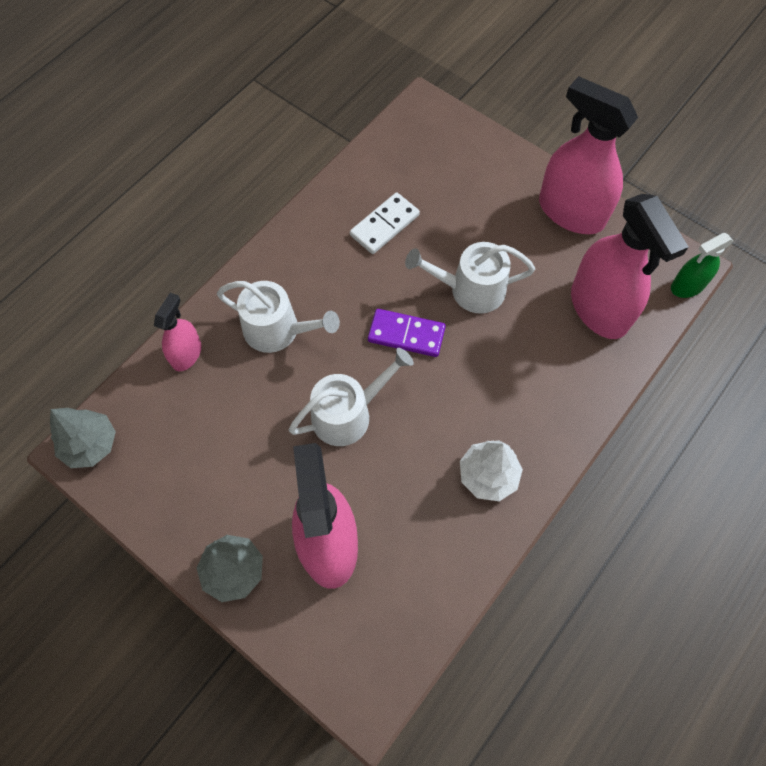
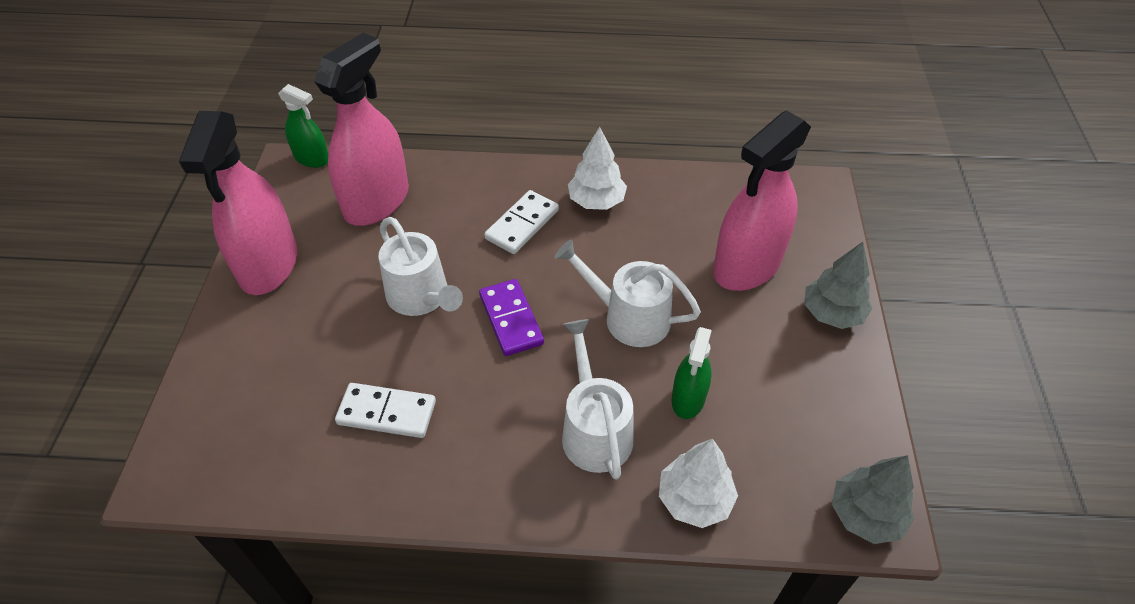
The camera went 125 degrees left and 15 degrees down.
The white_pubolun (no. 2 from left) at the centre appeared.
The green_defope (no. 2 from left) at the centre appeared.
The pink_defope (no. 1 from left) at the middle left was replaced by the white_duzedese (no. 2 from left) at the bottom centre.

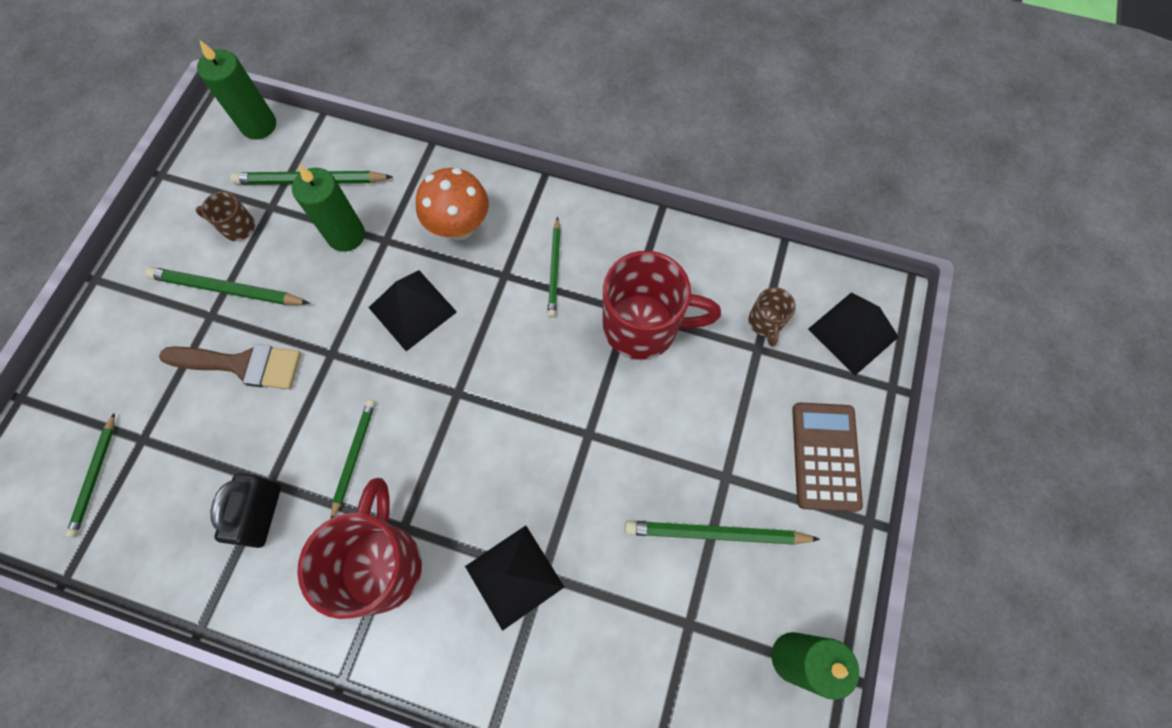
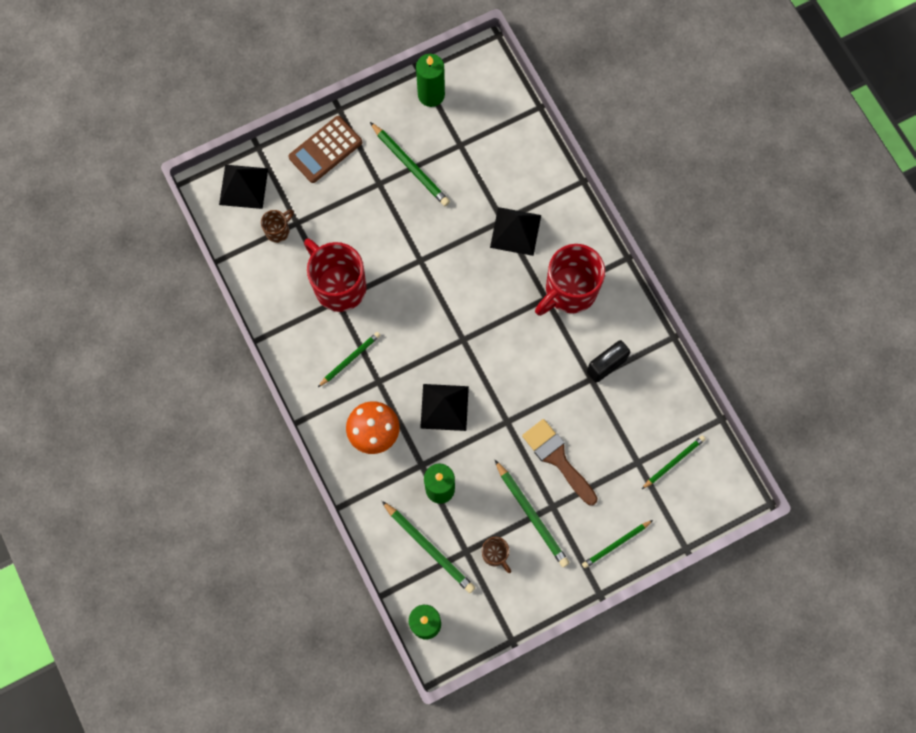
The camera went 135 degrees left and 5 degrees up.
The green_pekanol (no. 4 from left in the first image) moved from the middle left to the bottom right.

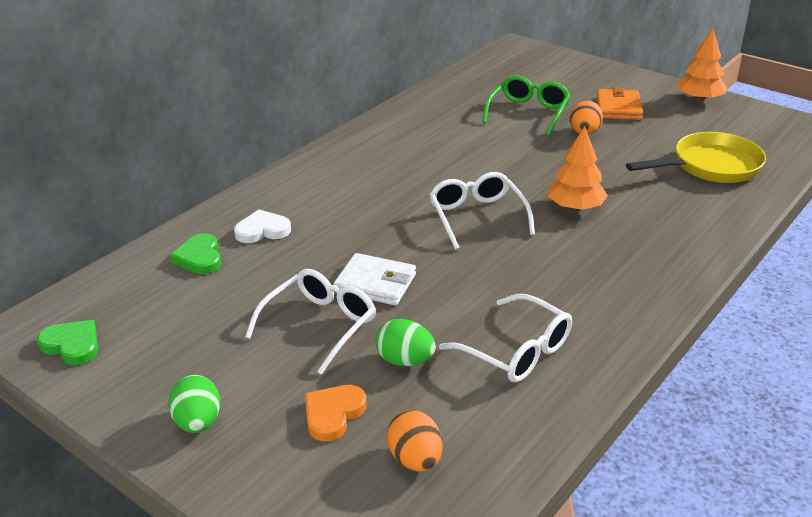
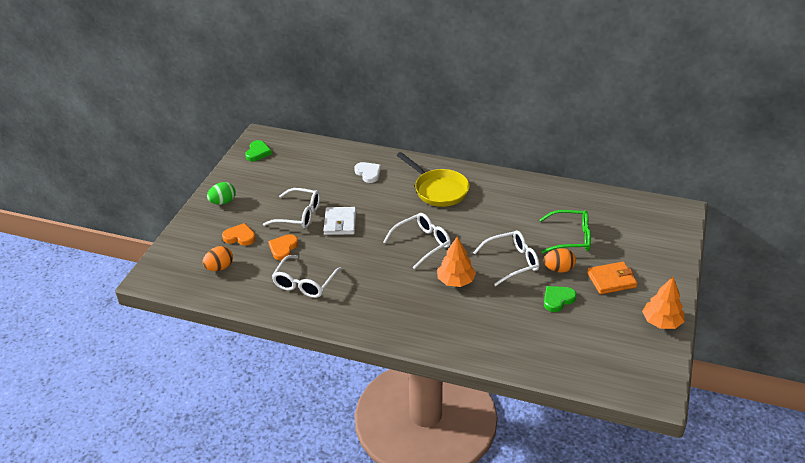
The camera went 70 degrees right and 5 degrees up.
The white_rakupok (no. 4 from left) at the centre appeared.
The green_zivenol (no. 2 from left) moved from the middle left to the middle right.
The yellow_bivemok moved from the top right to the centre.
The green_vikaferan (no. 2 from left) at the centre was replaced by the orange_zivenol (no. 2 from left) at the centre.

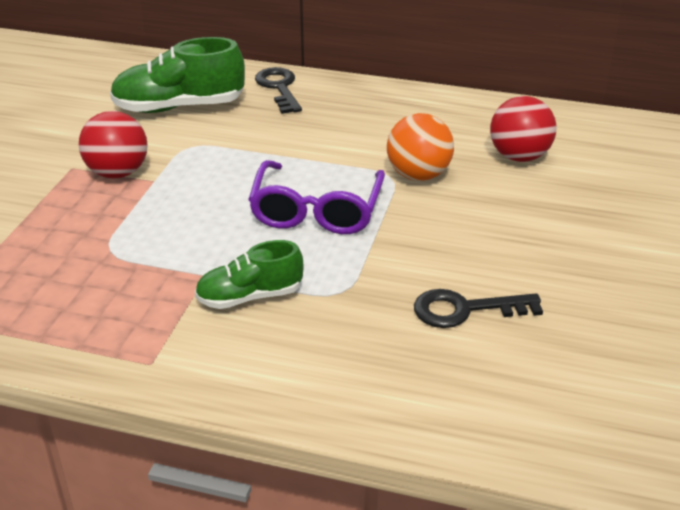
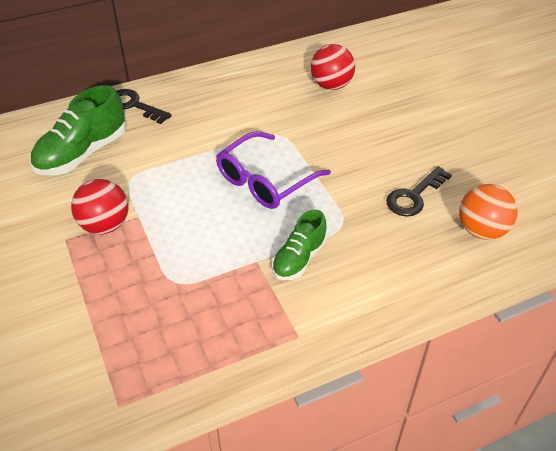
The camera went 40 degrees left and 10 degrees up.
The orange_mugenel moved from the top centre to the middle right.
The purple_rakupok at the centre turned 75 degrees clockwise.

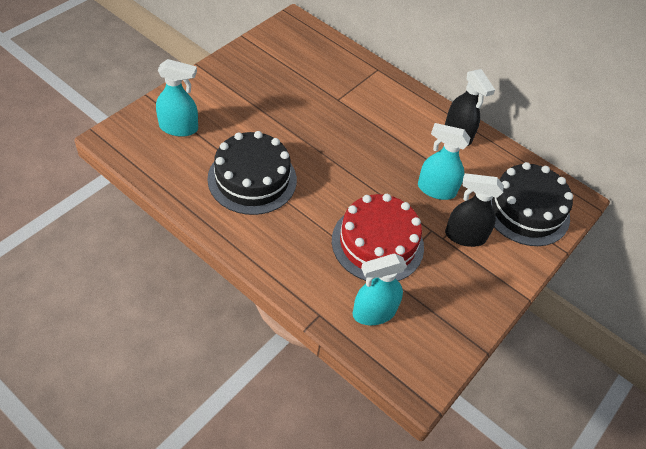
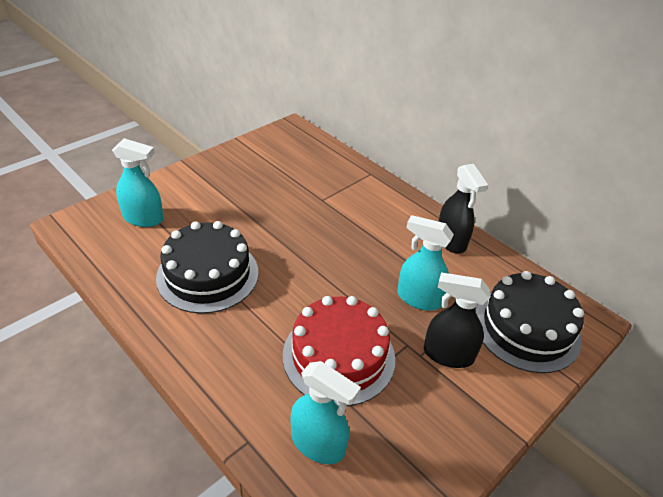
The camera went 10 degrees right and 10 degrees down.
The turquoise_defope (no. 2 from left) at the centre turned 135 degrees counterclockwise.

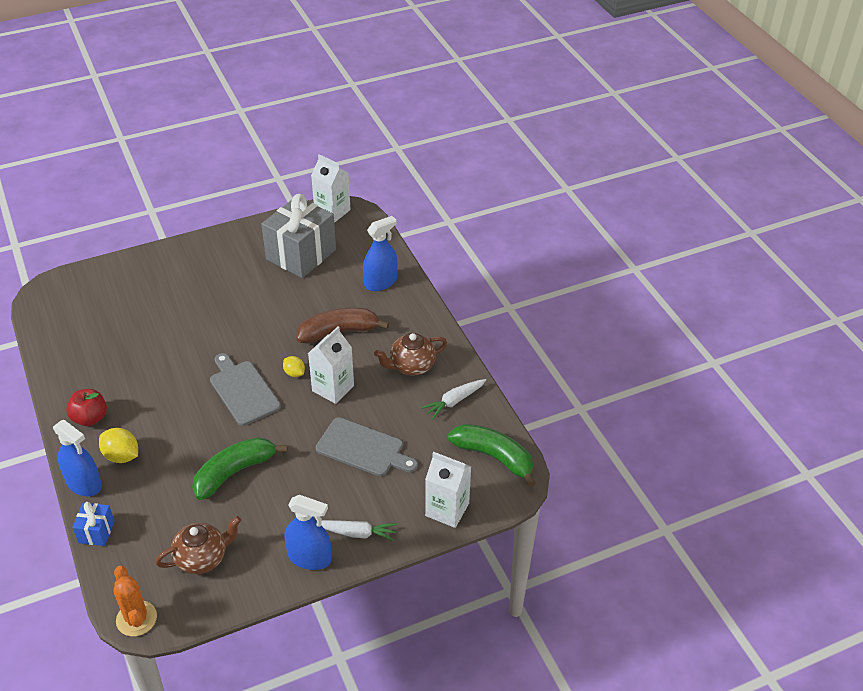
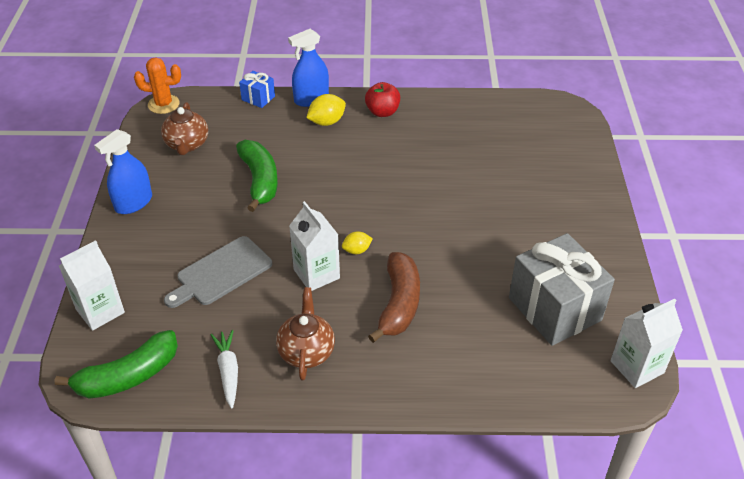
The camera went 115 degrees right and 0 degrees up.
The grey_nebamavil (no. 1 from left) at the middle left disappeared.
The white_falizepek (no. 1 from left) at the bottom centre disappeared.
The blue_defope (no. 3 from left) at the centre disappeared.

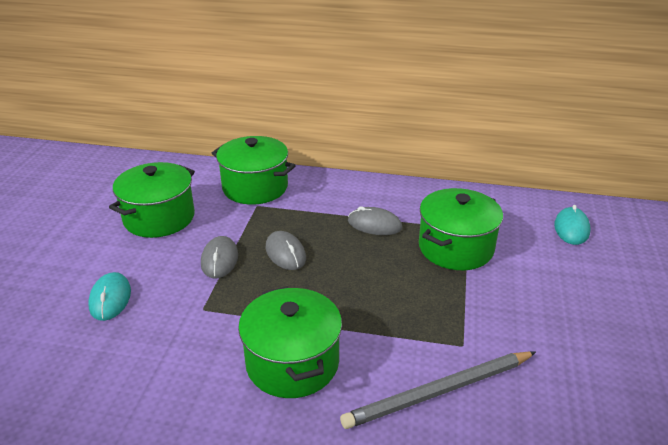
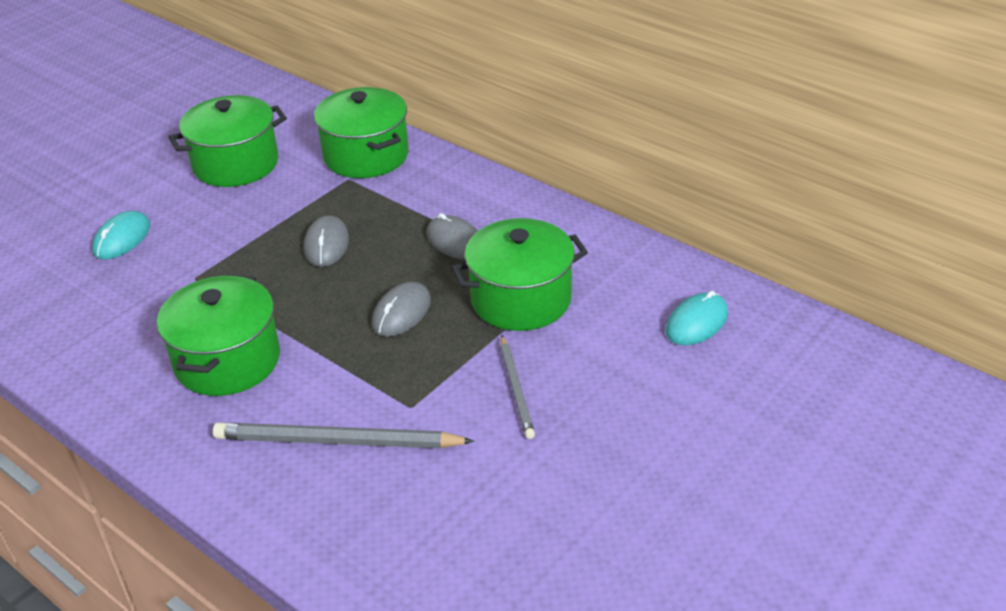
The camera went 30 degrees right and 5 degrees up.
The grey_pekanol (no. 2 from left) at the centre appeared.
The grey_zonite (no. 1 from left in the first image) moved from the middle left to the centre.

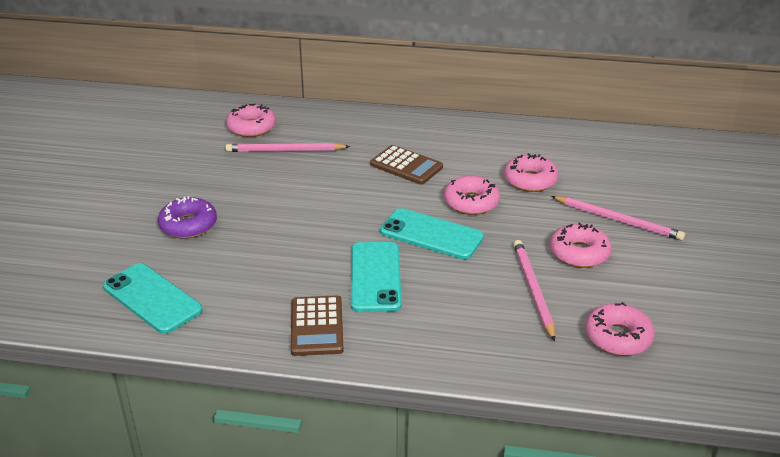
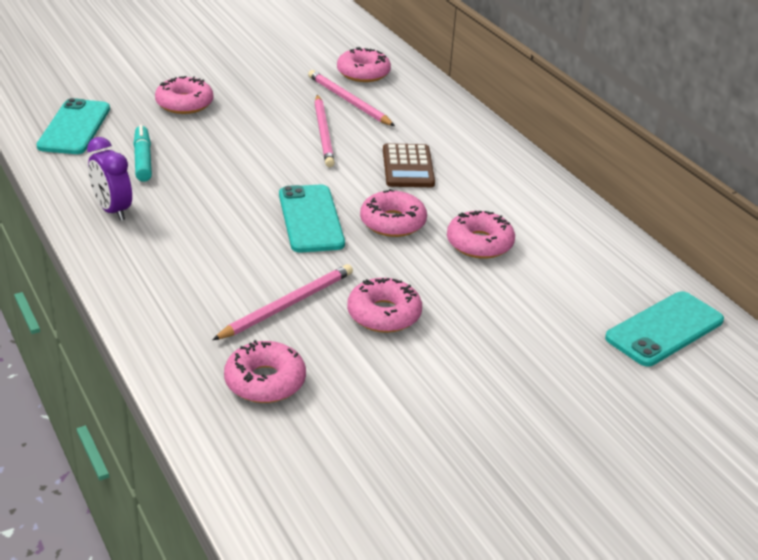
The camera went 50 degrees right and 0 degrees up.
The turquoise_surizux at the top left appeared.
The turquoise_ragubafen (no. 2 from left in the first image) moved from the centre to the middle right.
The pink_pekanol (no. 3 from left in the first image) moved from the middle right to the top centre.
The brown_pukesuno (no. 1 from left) at the bottom centre was replaced by the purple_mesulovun at the top left.
The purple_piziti at the middle left became the pink_piziti (no. 1 from left) at the top left.

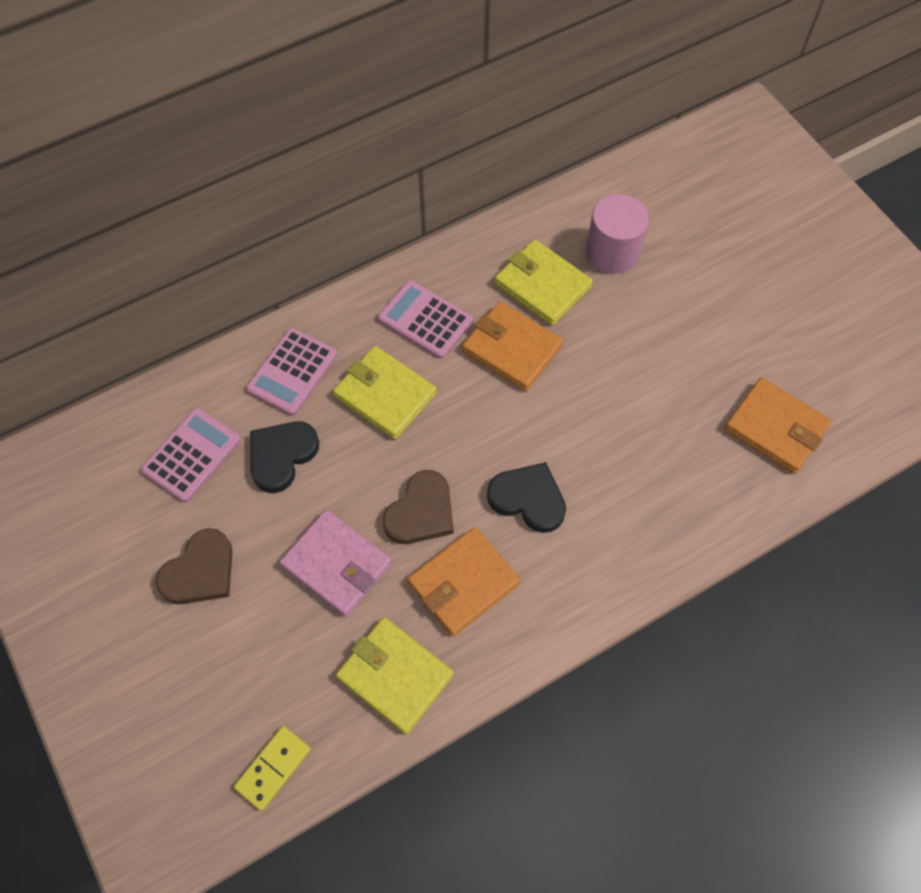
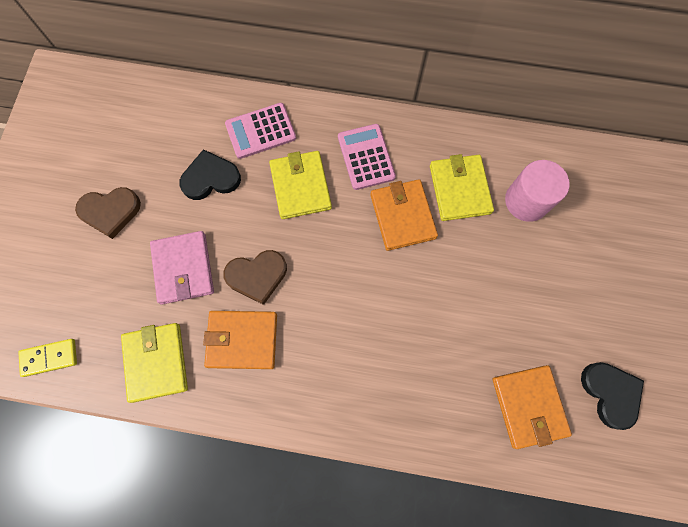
The camera went 40 degrees right and 10 degrees up.
The pink_pukesuno (no. 1 from left) at the middle left disappeared.
The black_zivenol (no. 2 from left) moved from the centre to the bottom right.

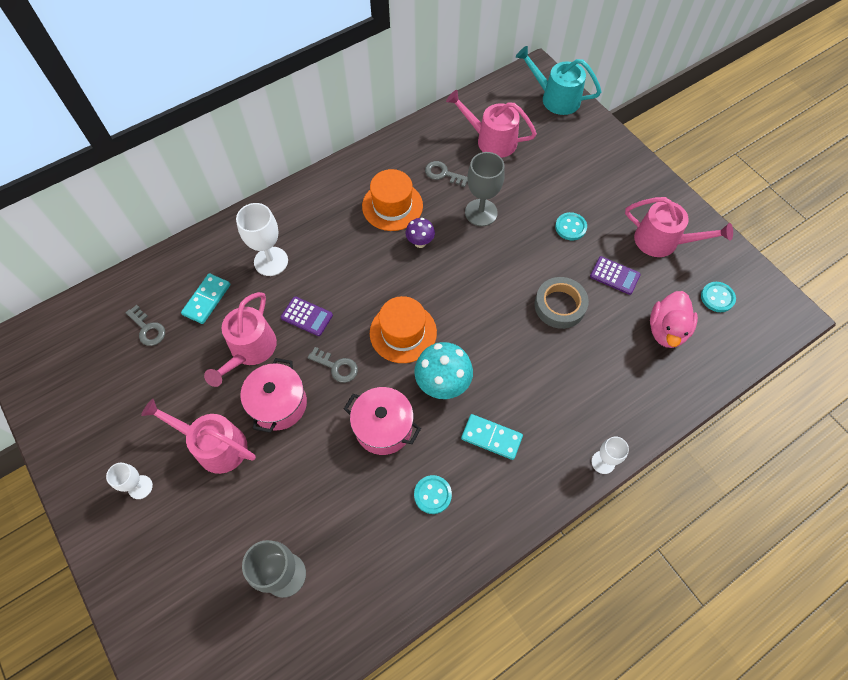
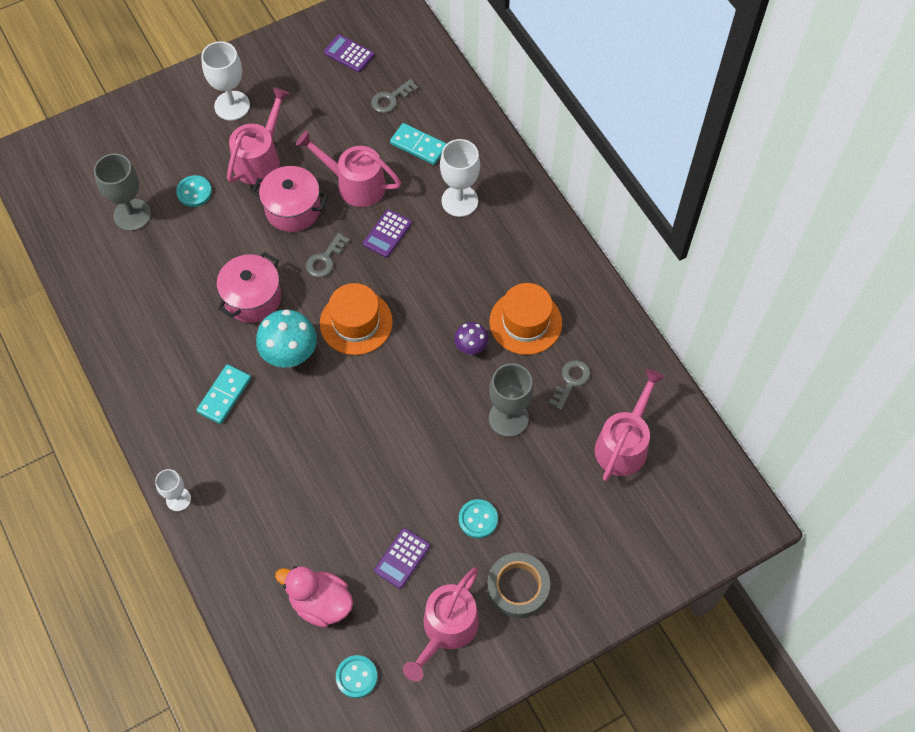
The camera went 95 degrees right and 0 degrees up.
The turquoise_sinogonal at the top centre disappeared.
The purple_pukesuno (no. 1 from left) at the top centre appeared.
The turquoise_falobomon (no. 1 from left) moved from the bottom centre to the top left.
The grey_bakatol moved from the centre to the bottom centre.
The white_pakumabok (no. 1 from left in the first image) at the bottom left changed to 1.67 times the size.

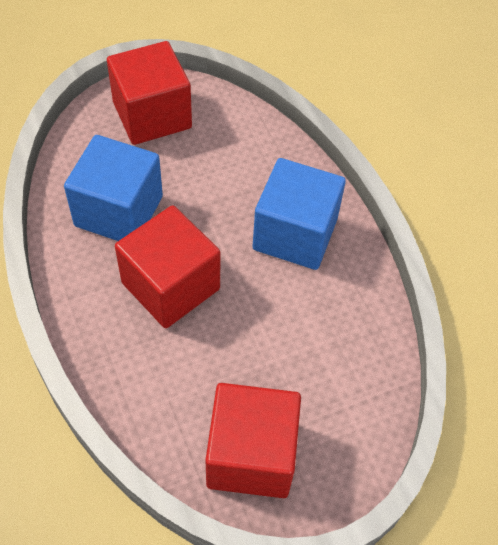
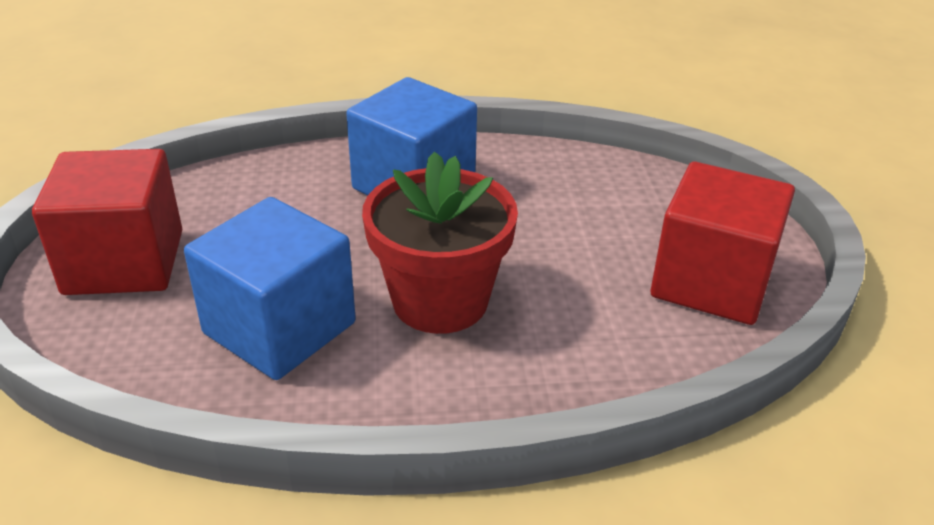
The camera went 70 degrees left and 20 degrees down.
The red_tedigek (no. 2 from left) at the centre was replaced by the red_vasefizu at the centre.

